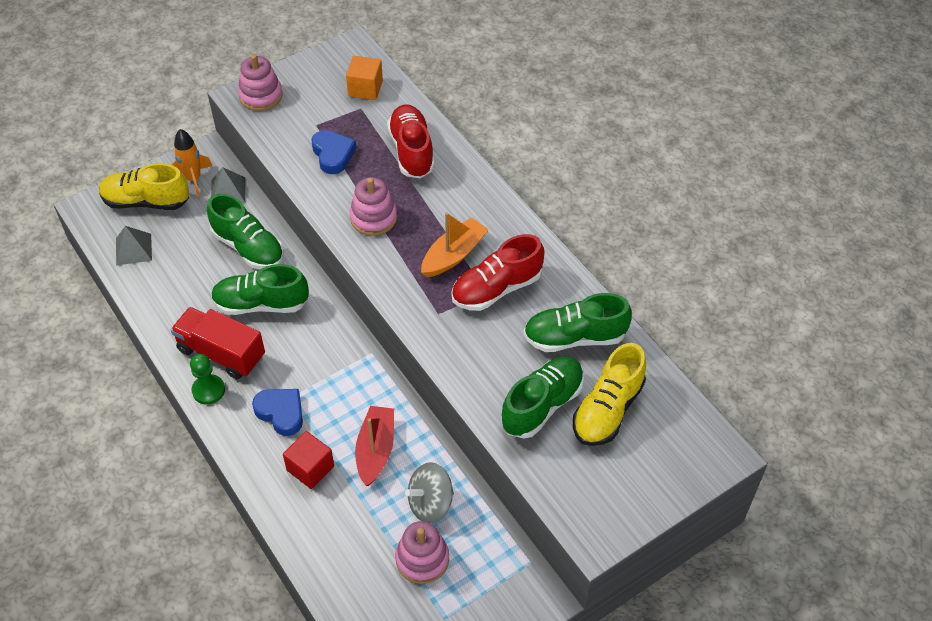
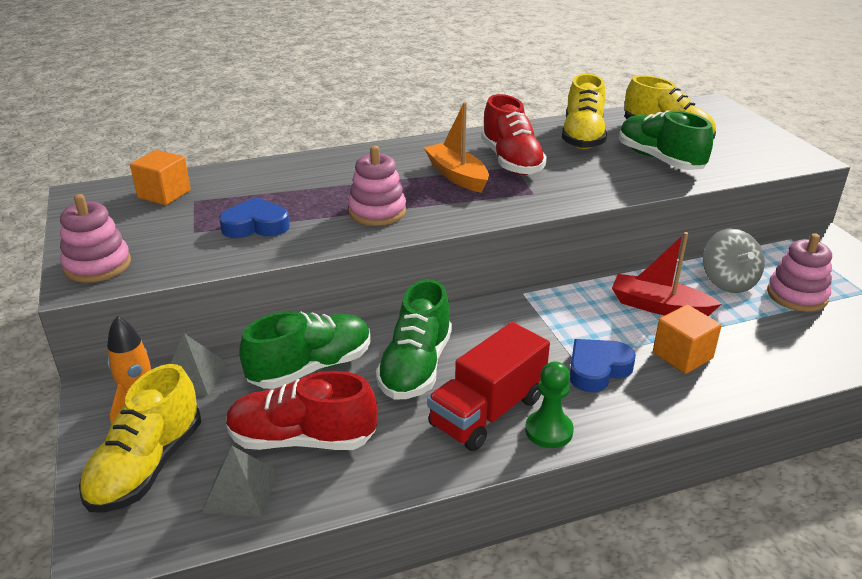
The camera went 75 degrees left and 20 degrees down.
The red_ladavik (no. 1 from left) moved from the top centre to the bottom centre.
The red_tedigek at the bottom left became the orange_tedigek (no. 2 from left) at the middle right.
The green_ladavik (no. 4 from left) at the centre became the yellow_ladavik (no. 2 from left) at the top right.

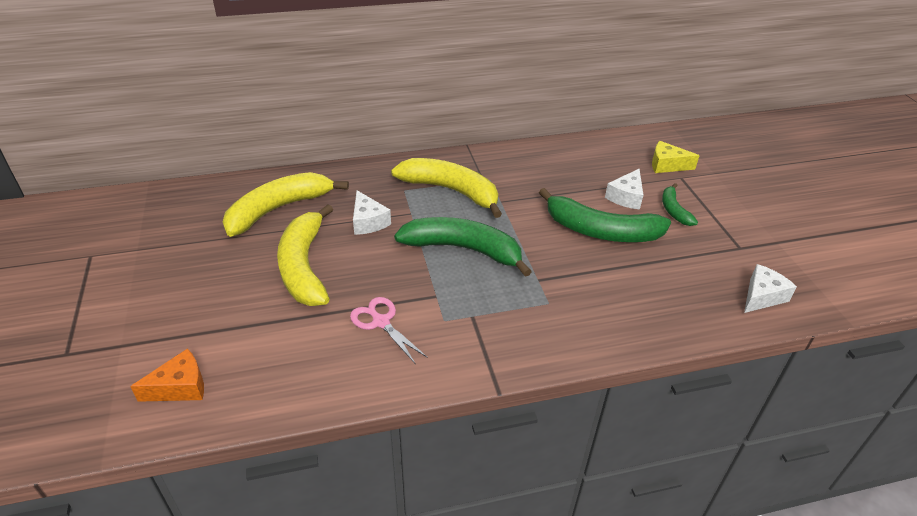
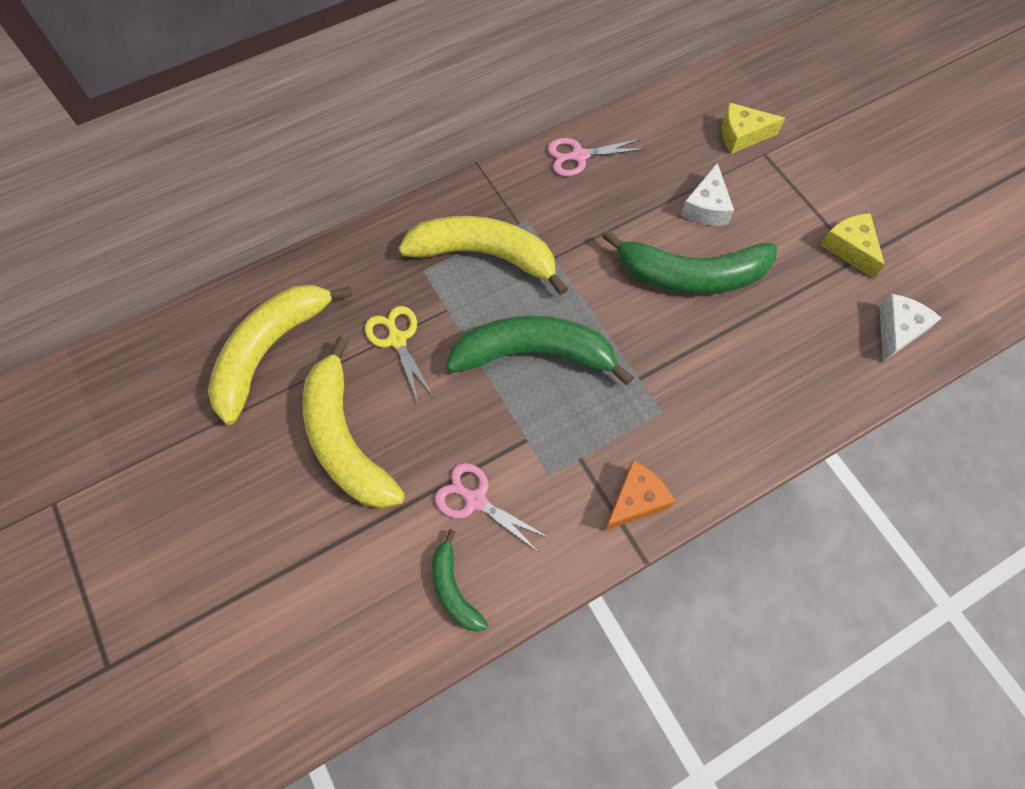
The camera went 15 degrees left and 25 degrees up.
The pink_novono (no. 2 from left) at the top centre appeared.
The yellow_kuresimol (no. 2 from left) at the top right appeared.
The orange_kuresimol moved from the bottom left to the centre.
The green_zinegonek (no. 3 from left in the first image) moved from the middle right to the bottom centre.
The white_kuresimol (no. 1 from left) at the centre was replaced by the yellow_novono at the centre.

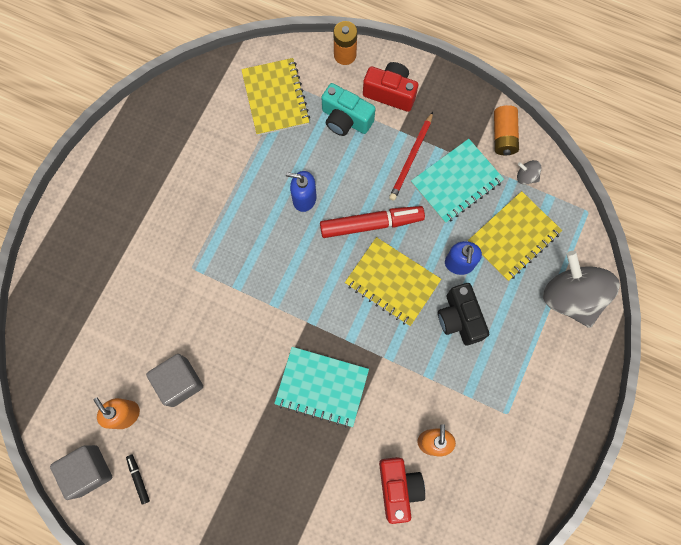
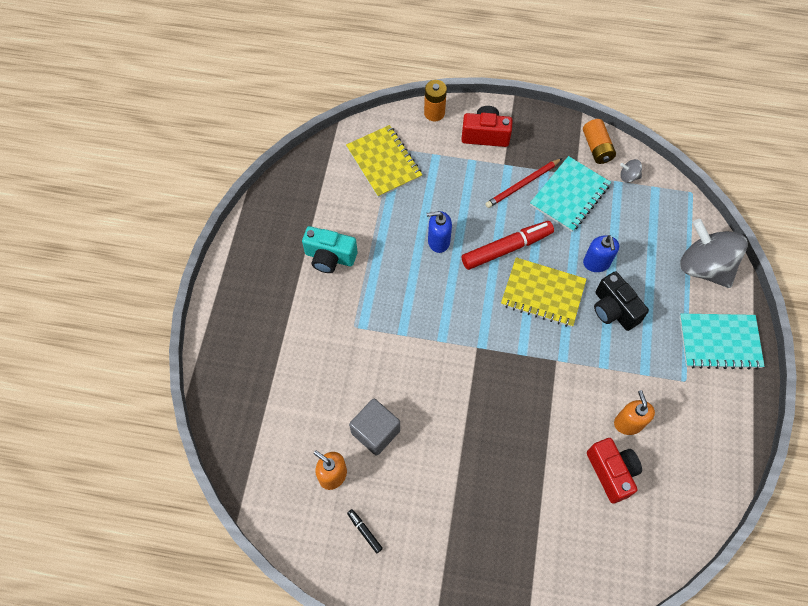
The camera went 15 degrees left and 10 degrees down.
The grey_tedigek (no. 1 from left) at the bottom left disappeared.
The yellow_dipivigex (no. 3 from left) at the middle right disappeared.
The turquoise_dipivigex (no. 1 from left in the first image) moved from the bottom centre to the middle right.
The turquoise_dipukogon moved from the top centre to the centre.
The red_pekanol at the top centre turned 45 degrees clockwise.

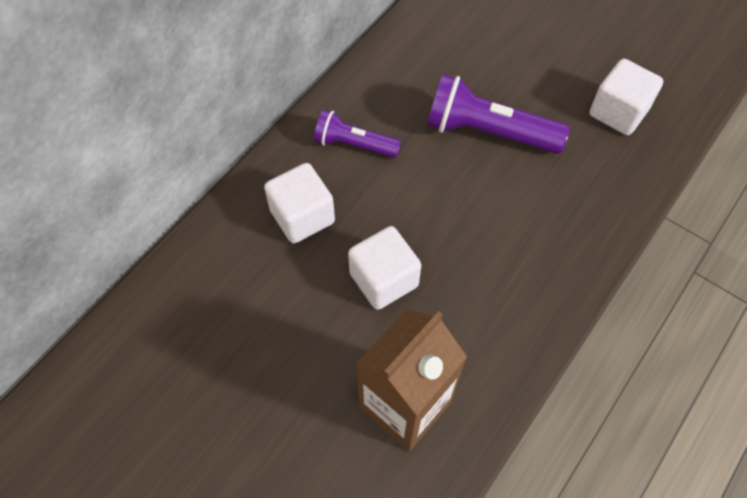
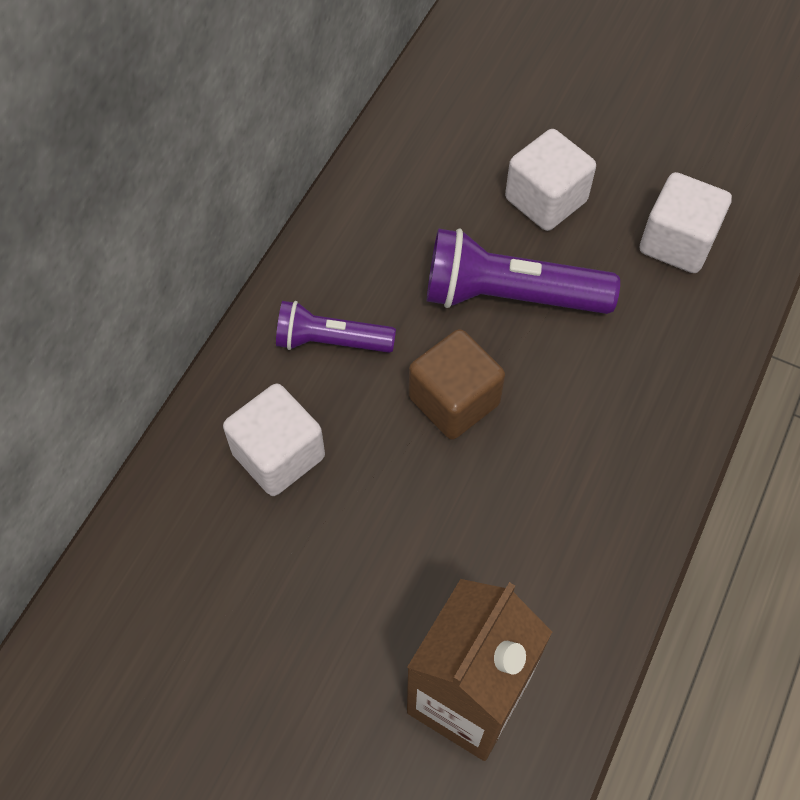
The camera went 10 degrees left and 0 degrees up.
The brown_tedigek at the centre appeared.
The white_tedigek (no. 2 from left) moved from the centre to the top right.

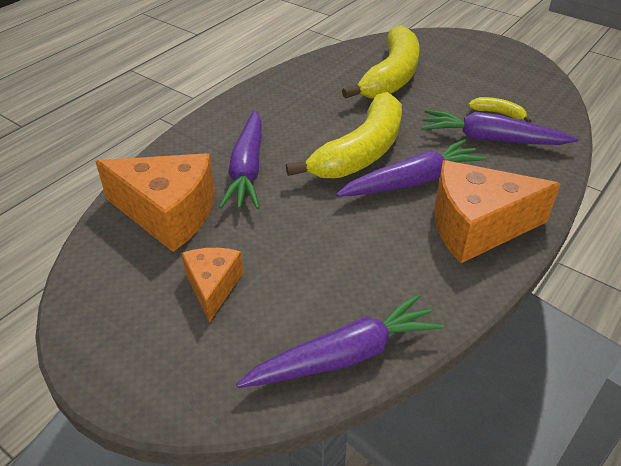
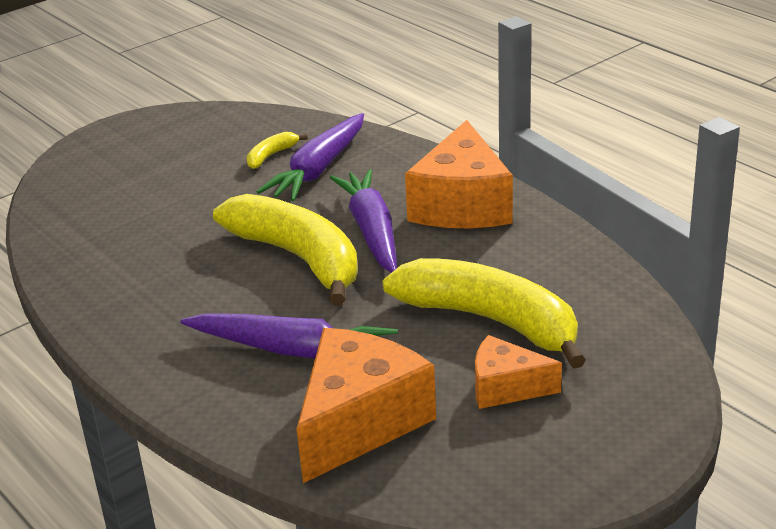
The camera went 75 degrees left and 10 degrees down.
The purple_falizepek (no. 2 from left) at the bottom centre disappeared.
The yellow_zinegonek (no. 2 from left in the first image) moved from the top centre to the centre.

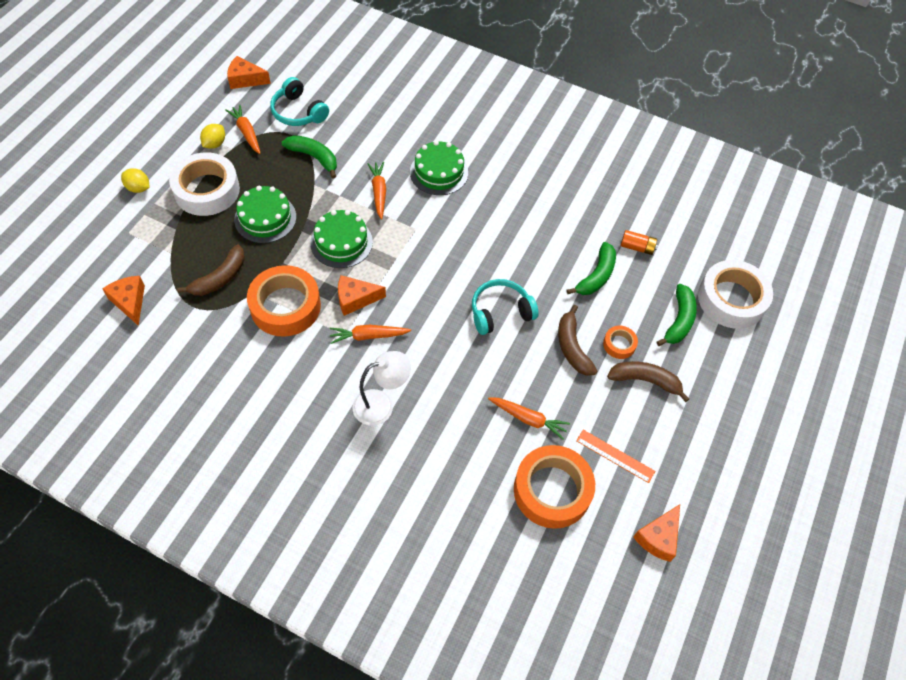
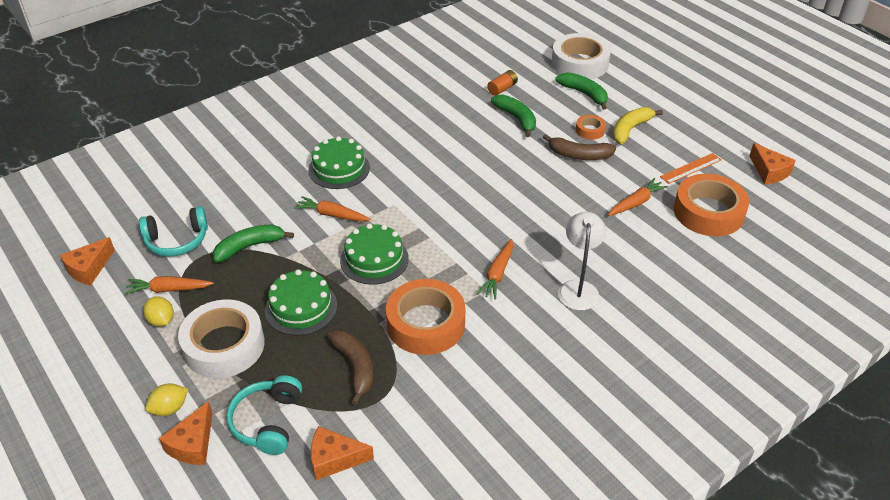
The camera went 60 degrees left and 15 degrees down.
The orange_kuresimol (no. 3 from left in the first image) moved from the centre to the bottom left.
The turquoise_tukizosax (no. 2 from left) moved from the centre to the bottom left.
The brown_zinegonek (no. 3 from left) at the middle right became the yellow_zinegonek at the top right.

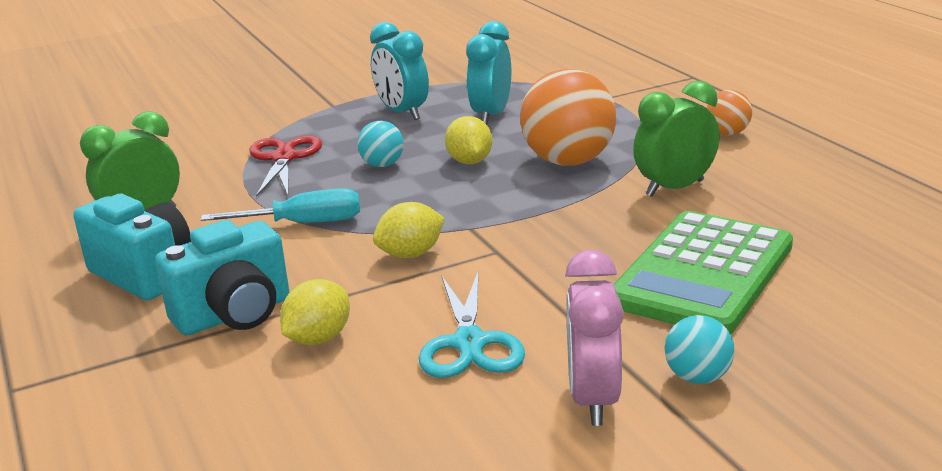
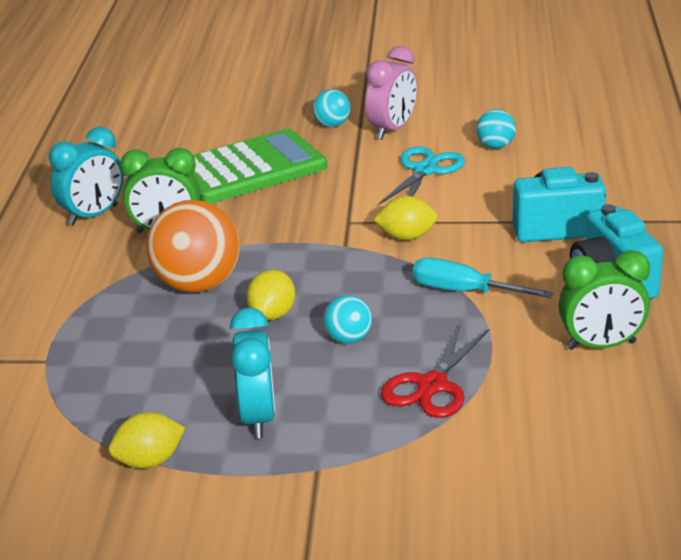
The camera went 150 degrees left and 5 degrees up.
The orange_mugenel (no. 2 from left) at the top right disappeared.
The turquoise_mugenel (no. 3 from left) at the top right appeared.
The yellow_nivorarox (no. 1 from left) moved from the centre to the bottom left.
The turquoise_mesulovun (no. 2 from left in the first image) moved from the top centre to the top left.

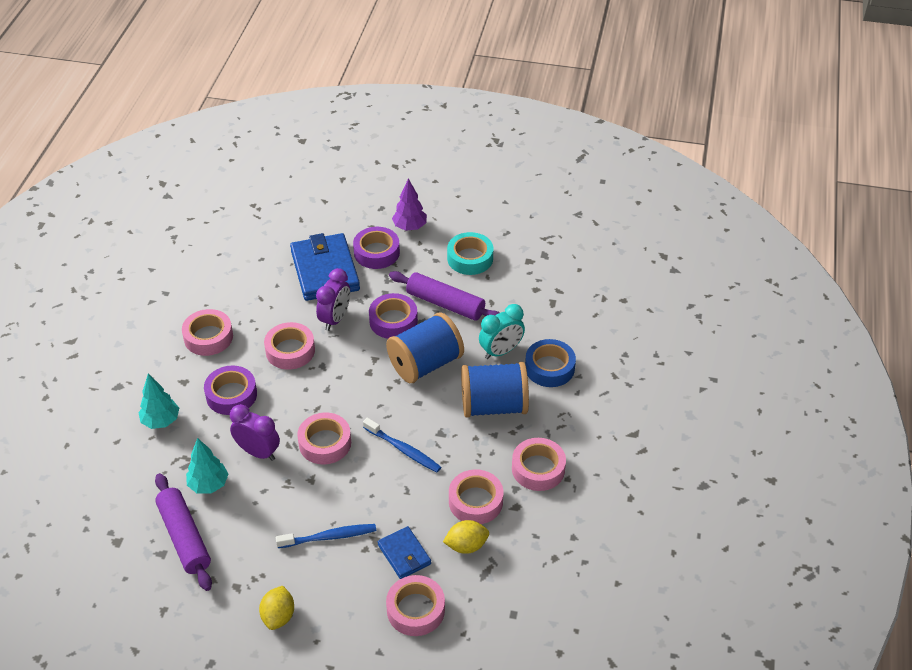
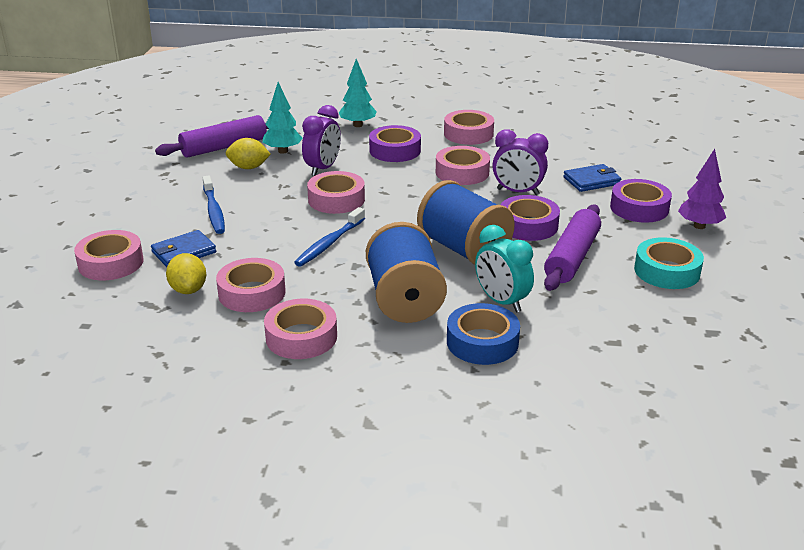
The camera went 85 degrees right and 15 degrees down.
The yellow_nivorarox (no. 1 from left in the first image) moved from the bottom left to the top left.
The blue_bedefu (no. 1 from left in the first image) at the centre changed to 0.53 times the size.

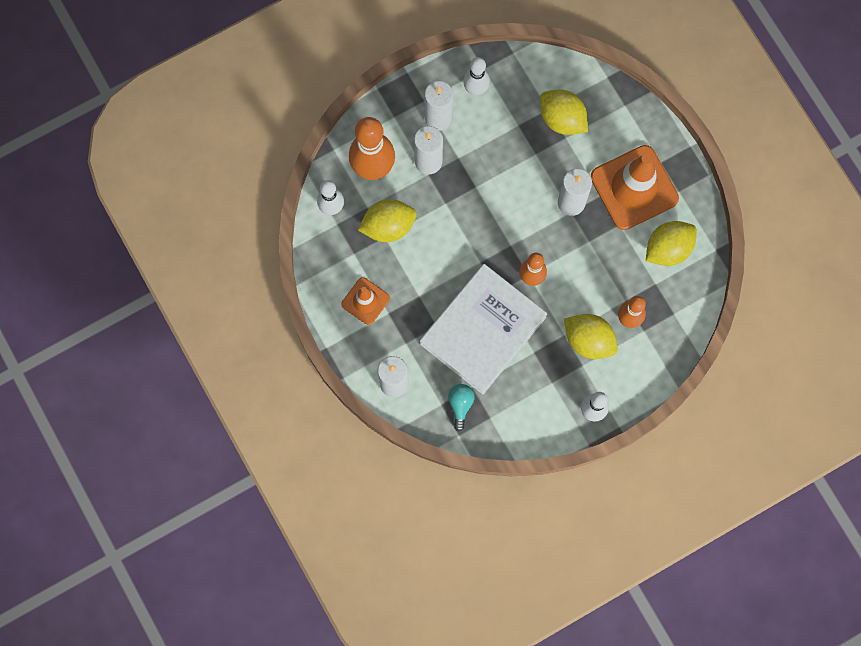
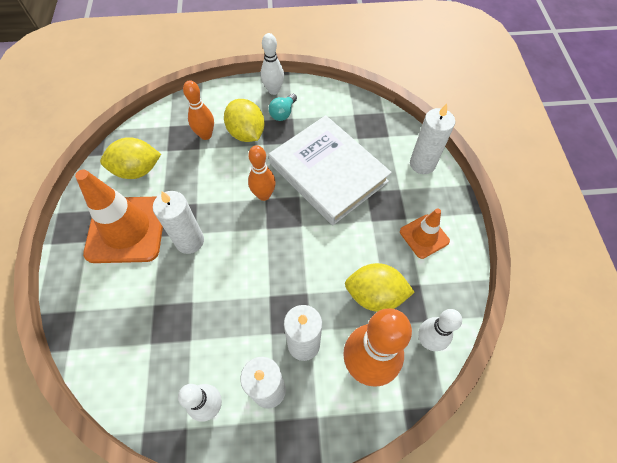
The camera went 155 degrees left and 15 degrees down.
The yellow_nivorarox (no. 2 from left) at the top centre disappeared.
The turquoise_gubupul moved from the centre to the top centre.
The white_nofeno at the centre turned 75 degrees clockwise.

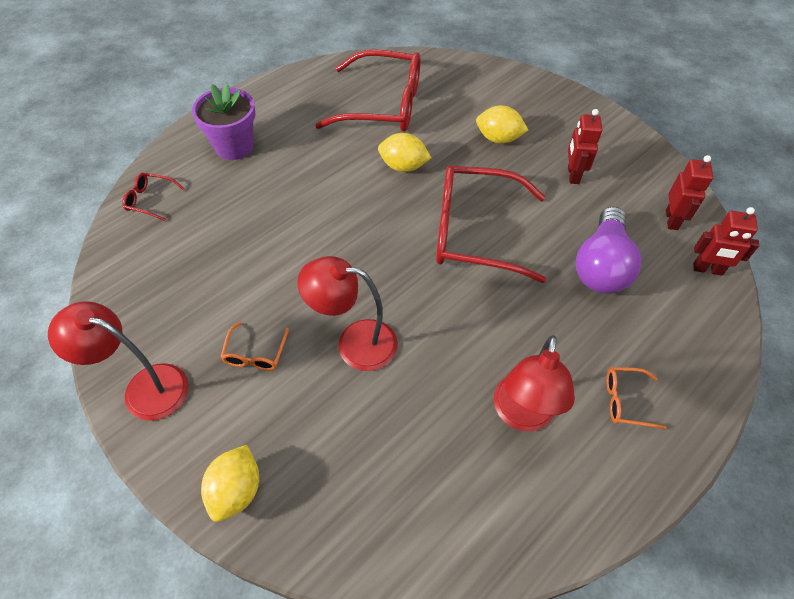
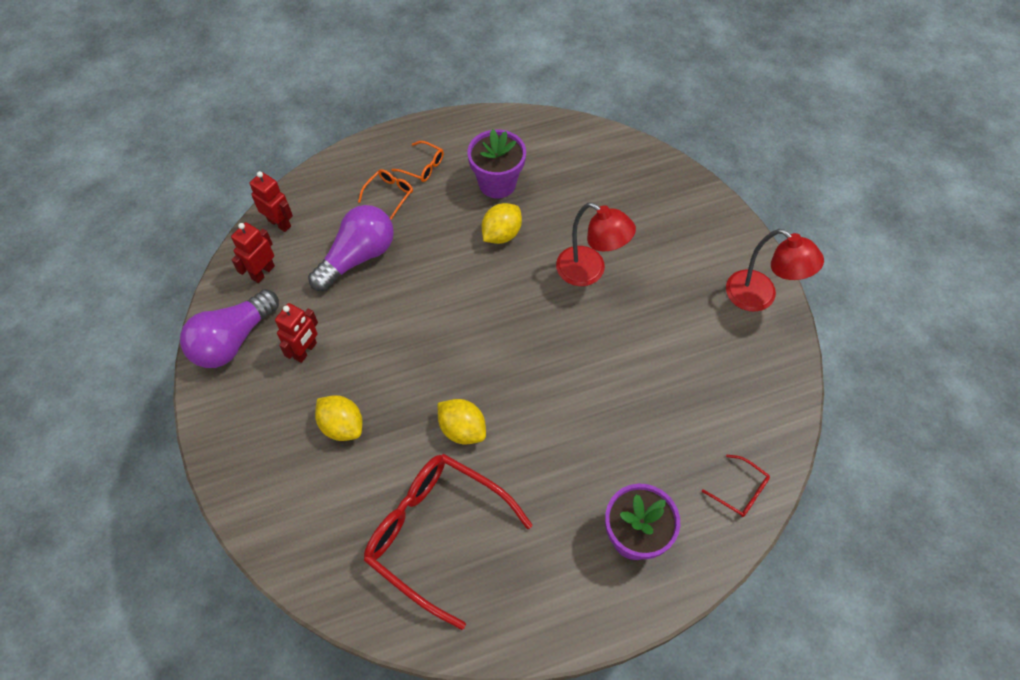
The camera went 155 degrees left and 5 degrees up.
The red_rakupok (no. 3 from left) at the centre disappeared.
The purple_gubupul (no. 1 from left) at the middle left appeared.
The yellow_nivorarox (no. 1 from left in the first image) moved from the bottom left to the top centre.
The orange_rakupok (no. 1 from left) moved from the middle left to the top centre.
The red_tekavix (no. 3 from left) at the middle right was replaced by the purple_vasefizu (no. 1 from left) at the top centre.

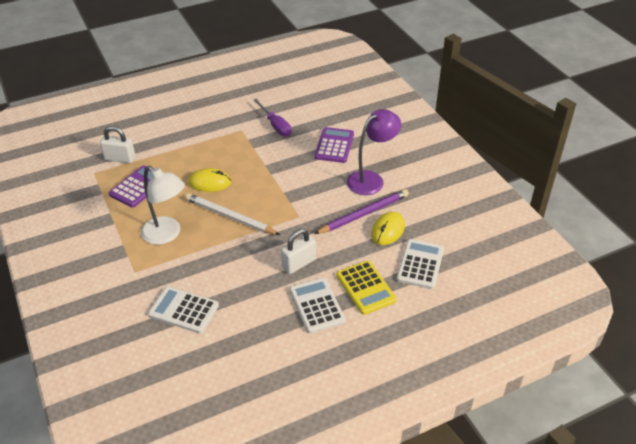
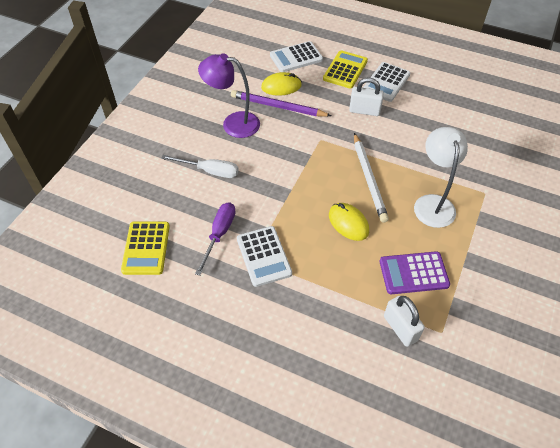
The camera went 130 degrees left and 10 degrees up.
The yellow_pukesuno (no. 1 from left) at the middle left appeared.
The white_pukesuno (no. 1 from left) moved from the bottom left to the centre.
The purple_pukesuno (no. 2 from left) at the top centre was replaced by the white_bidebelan at the centre.

